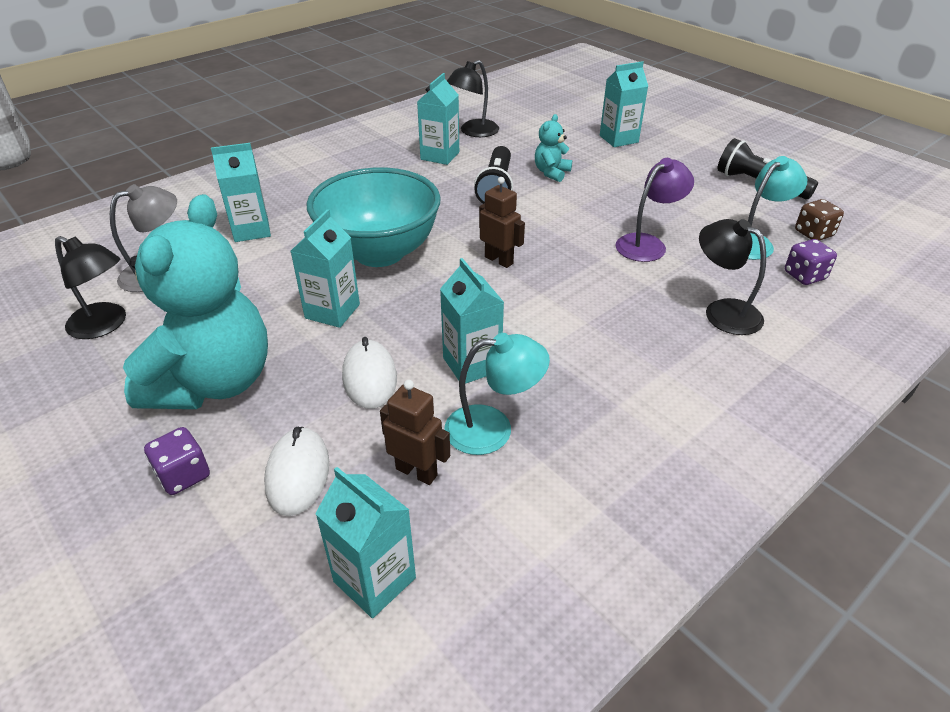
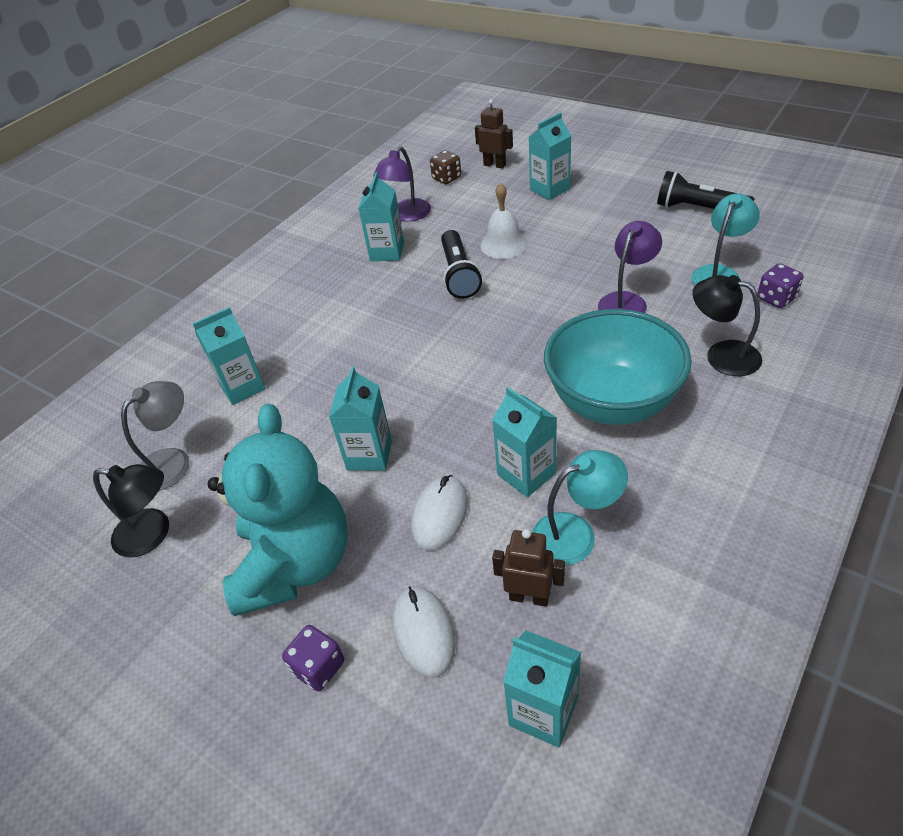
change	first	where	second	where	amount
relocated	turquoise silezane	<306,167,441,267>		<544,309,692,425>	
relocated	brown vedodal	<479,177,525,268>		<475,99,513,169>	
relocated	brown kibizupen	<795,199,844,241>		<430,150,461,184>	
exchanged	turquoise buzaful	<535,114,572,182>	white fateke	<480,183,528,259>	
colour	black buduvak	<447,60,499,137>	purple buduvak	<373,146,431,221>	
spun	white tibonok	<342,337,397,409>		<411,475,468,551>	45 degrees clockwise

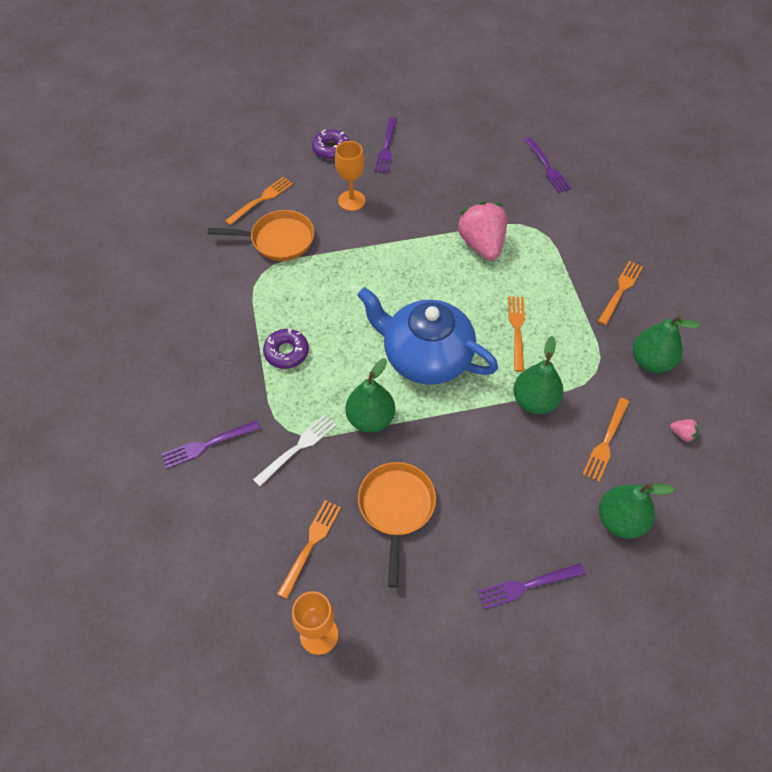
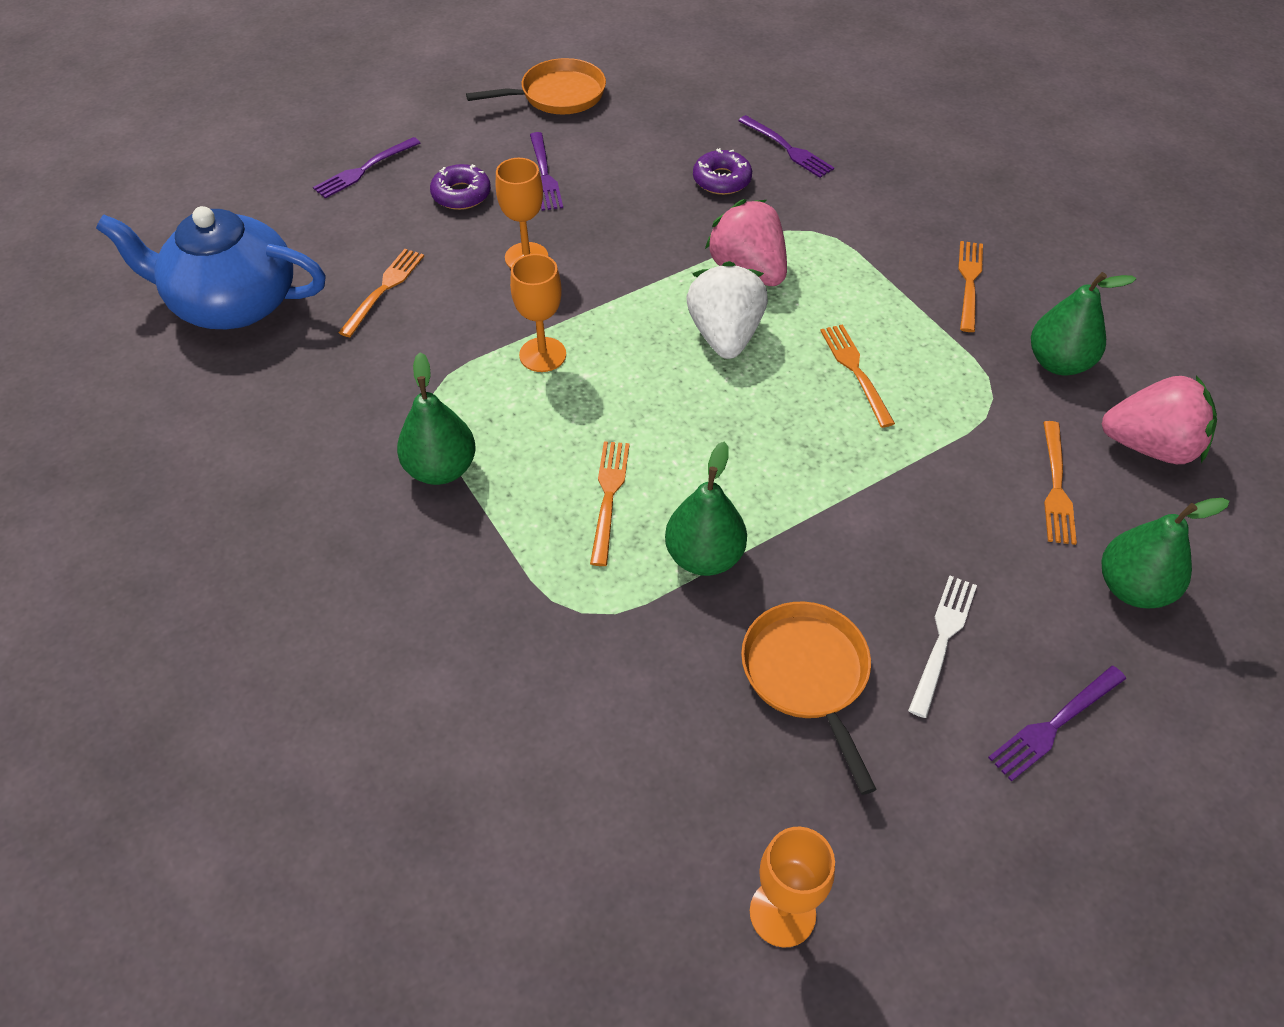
change	first	where	second	where	amount
appeared			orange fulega	<510,254,566,372>	
appeared			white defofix	<687,261,768,359>	
relocated	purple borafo	<161,421,260,469>		<313,137,420,199>	
relocated	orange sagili	<208,210,314,261>		<466,58,606,115>	
relocated	white borafo	<253,414,336,486>		<908,576,977,718>	
relocated	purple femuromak	<263,328,309,369>		<693,148,752,195>	
relocated	orange borafo	<277,500,341,599>		<590,441,630,566>	
relocated	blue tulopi	<357,287,498,385>		<96,206,326,329>	
relocated	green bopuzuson	<513,336,564,414>		<397,352,476,485>	
size	pink defofix	<670,419,699,443>		<1102,375,1217,464>	x2.50

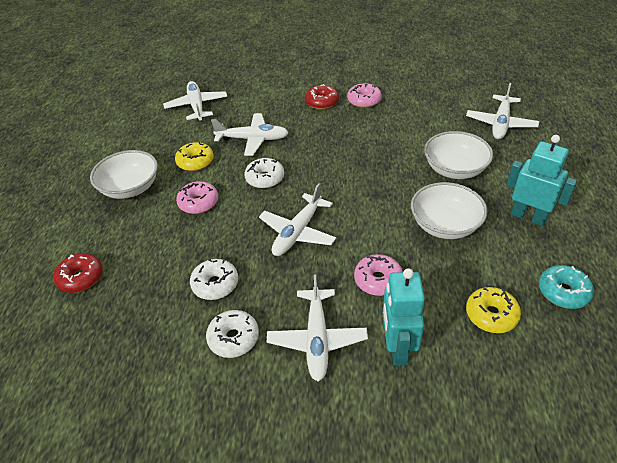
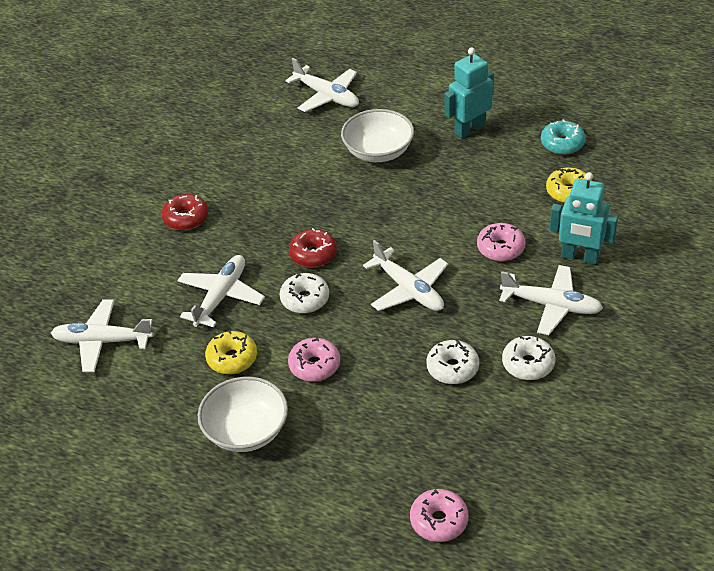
change	first	where	second	where	amount
missing	white silezane	<411,182,487,239>			
relocated	red femuromak	<53,253,103,293>		<289,228,337,267>	
relocated	pink femuromak	<347,83,382,108>		<410,489,469,542>	

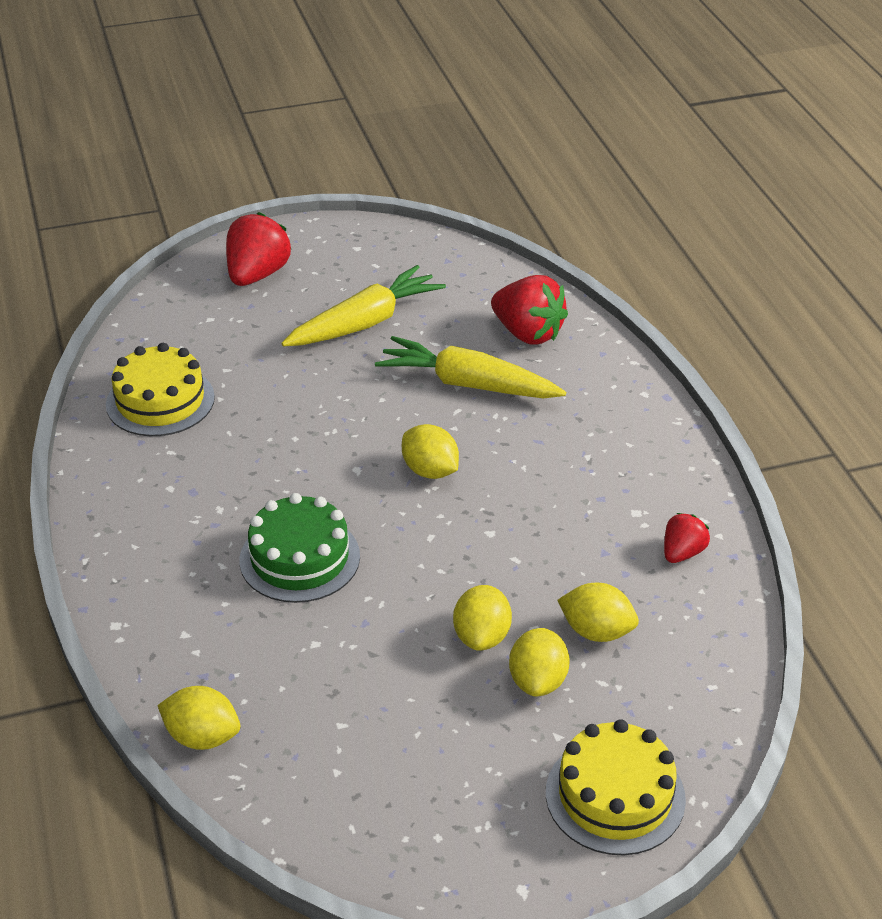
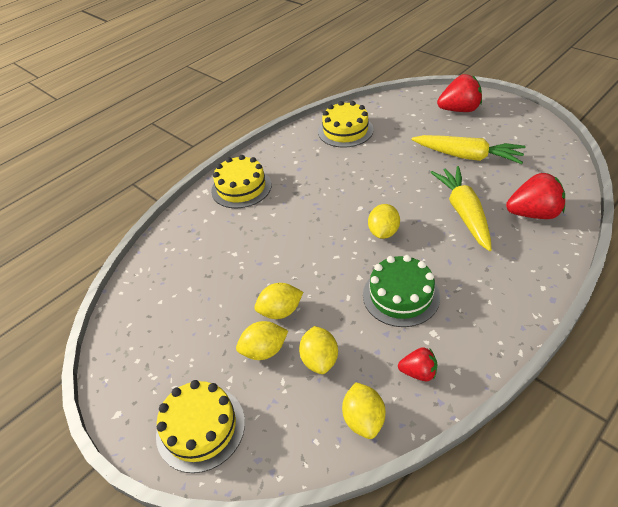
change	first	where	second	where	amount
appeared			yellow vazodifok	<211,155,272,208>	
relocated	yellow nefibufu	<157,686,240,750>		<342,382,386,439>	
relocated	green vazodifok	<240,493,360,603>		<363,255,440,327>	
spun	red defofix	<491,275,568,345>		<506,173,565,219>	105 degrees counterclockwise

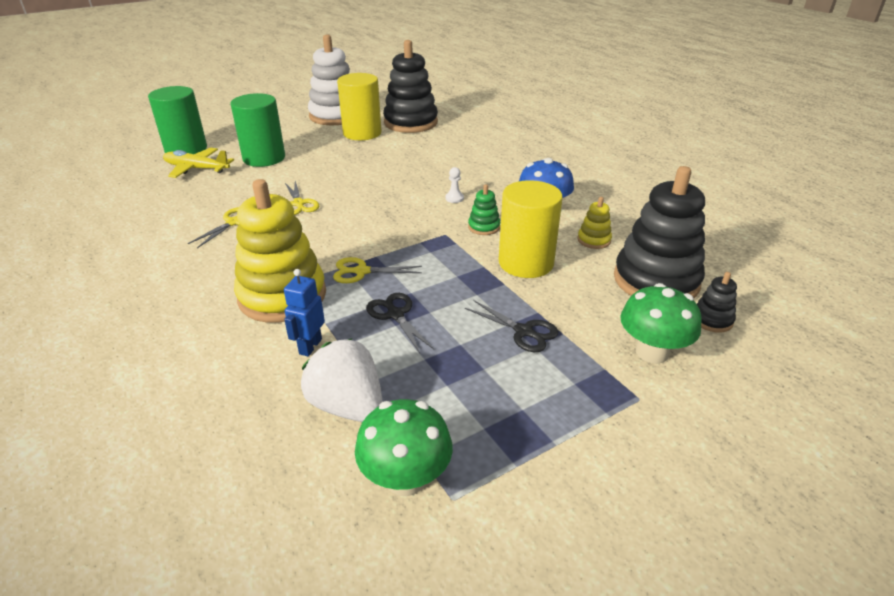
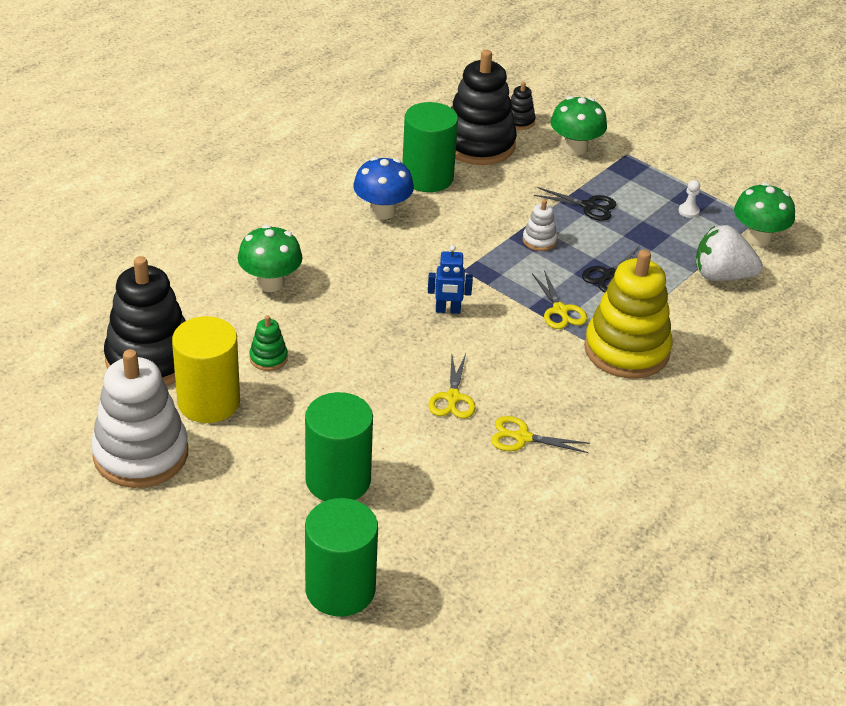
change	first	where	second	where	amount
missing	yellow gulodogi	<163,148,234,178>			
missing	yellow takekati	<499,180,563,278>			
appeared			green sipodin	<238,225,302,292>	
appeared			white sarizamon	<522,200,557,251>	
relocated	blue vedodal	<284,269,325,357>		<428,245,473,314>	
relocated	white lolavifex	<445,167,464,203>		<678,180,700,218>	
relocated	green sarizamon	<468,184,500,235>		<249,315,288,371>	
exchanged	yellow sarizamon	<577,197,612,249>	green takekati	<402,102,458,192>	
spun	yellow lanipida	<285,181,319,215>		<429,354,476,419>	135 degrees clockwise
spun	white defofix	<301,338,383,422>		<696,225,763,281>	75 degrees clockwise
spun	black lanipida	<465,300,559,352>		<534,187,616,221>	90 degrees clockwise

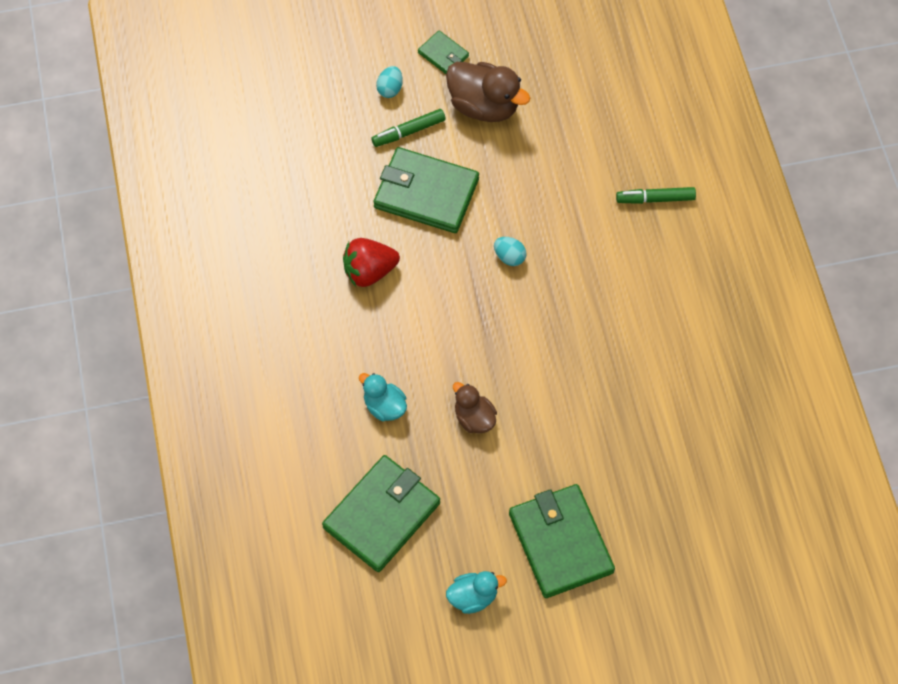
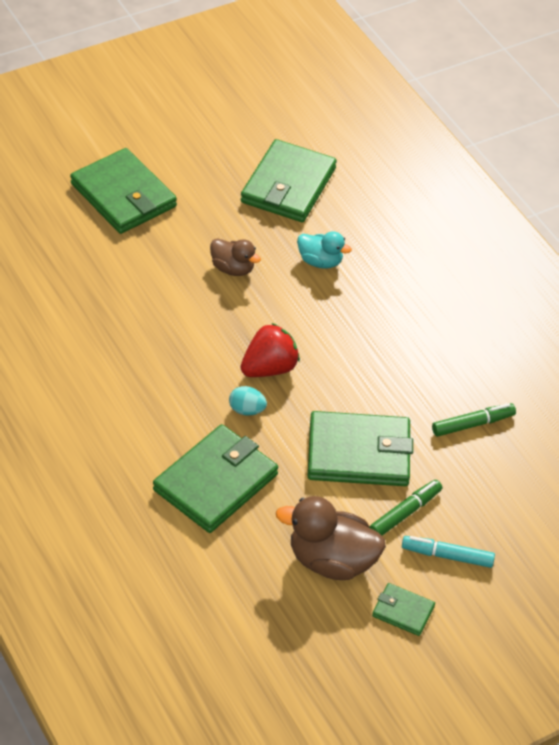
change	first	where	second	where	amount
missing	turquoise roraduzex	<446,571,507,614>			
appeared			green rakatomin	<153,424,278,533>	
relocated	red defofix	<343,238,400,287>		<240,323,300,377>	
relocated	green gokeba	<616,187,696,204>		<432,403,516,437>	
exchanged	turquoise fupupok	<376,66,403,98>	turquoise gokeba	<402,536,495,568>	

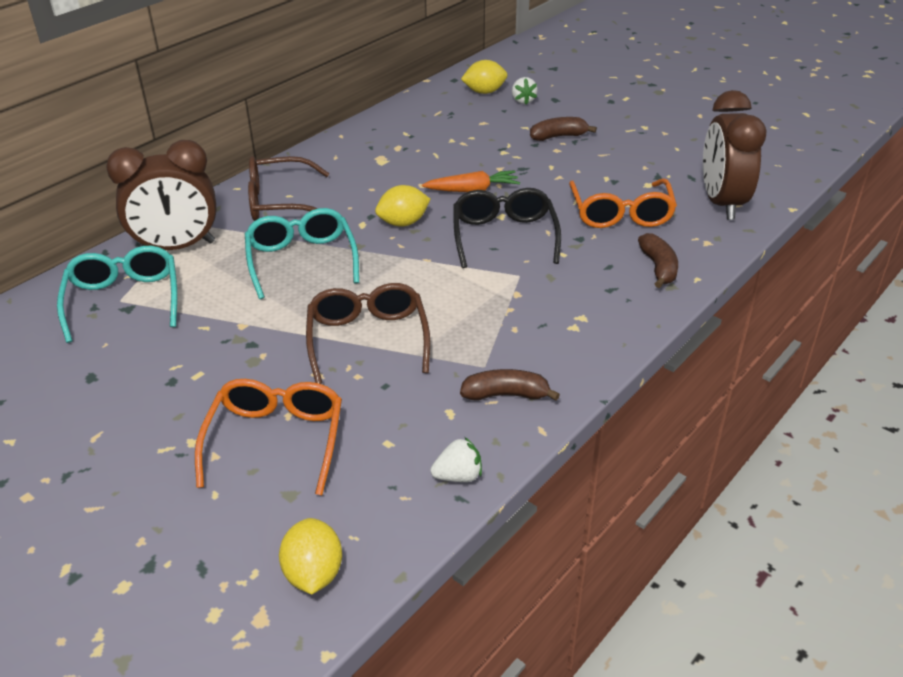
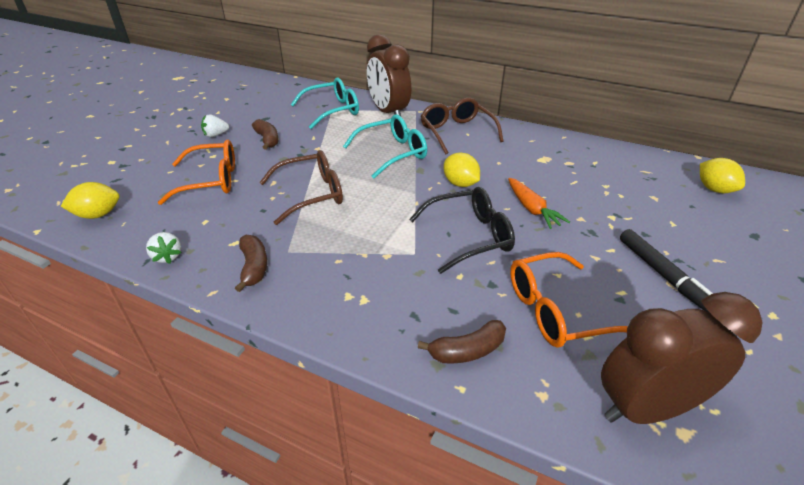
change	first	where	second	where	amount
appeared			black gokeba	<620,229,713,313>	
relocated	white defofix	<512,77,538,105>		<201,114,229,137>	
relocated	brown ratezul	<530,117,597,141>		<252,119,278,150>	

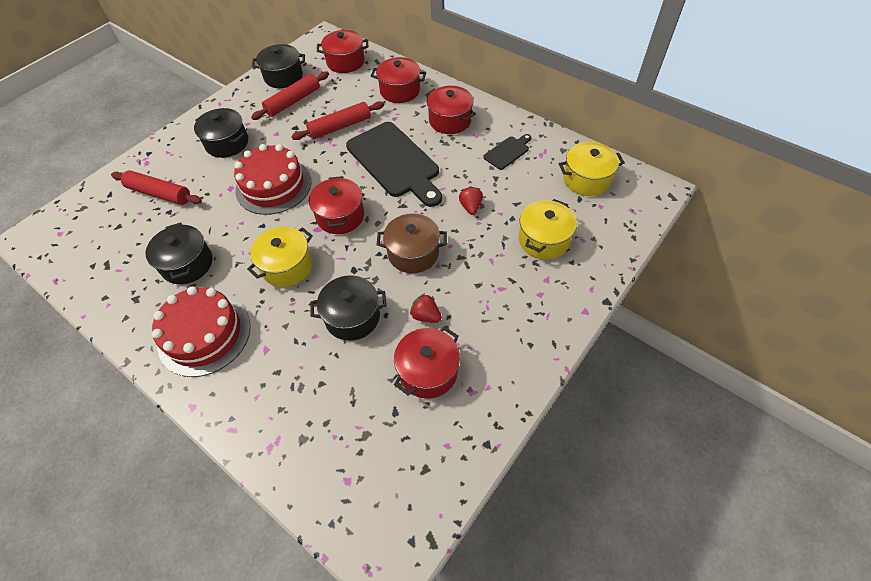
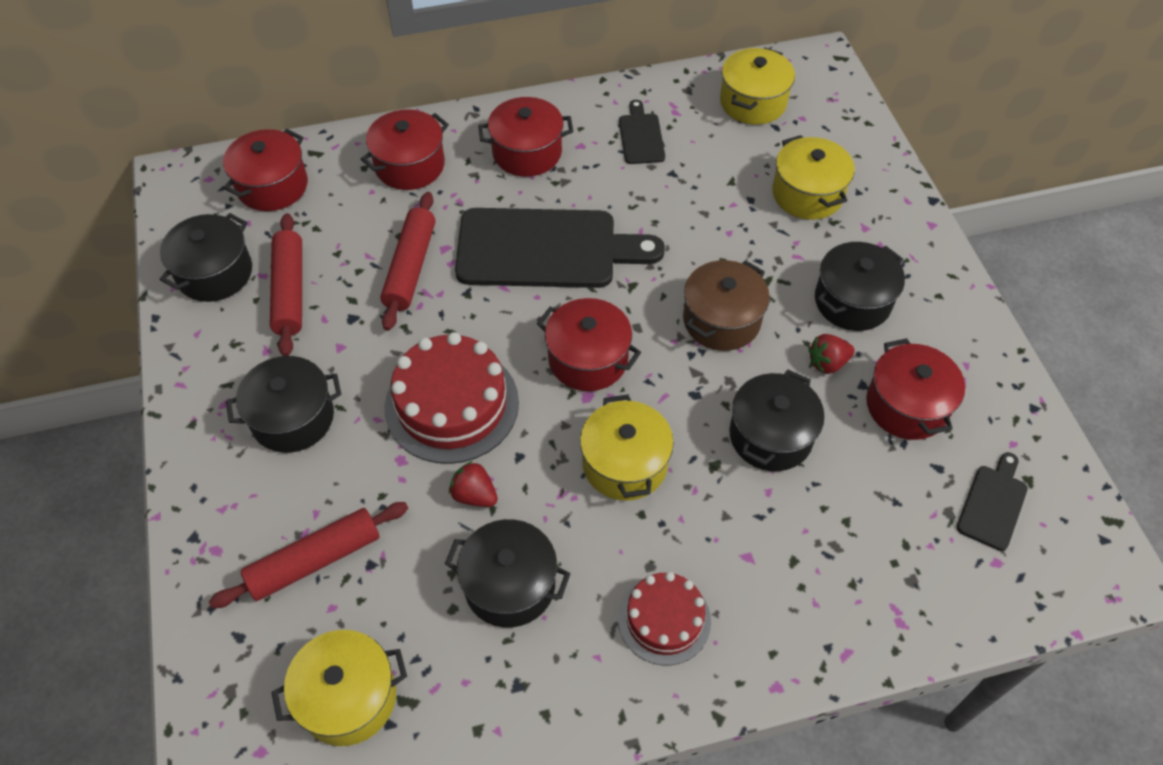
change	first	where	second	where	amount
appeared			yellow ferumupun	<271,630,407,746>	
appeared			black ferumupun	<815,242,905,331>	
appeared			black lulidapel	<957,452,1028,551>	
relocated	red defofix	<459,186,483,215>		<449,461,498,507>	
size	red vazodifok	<152,286,251,377>		<618,572,711,665>	x0.61

